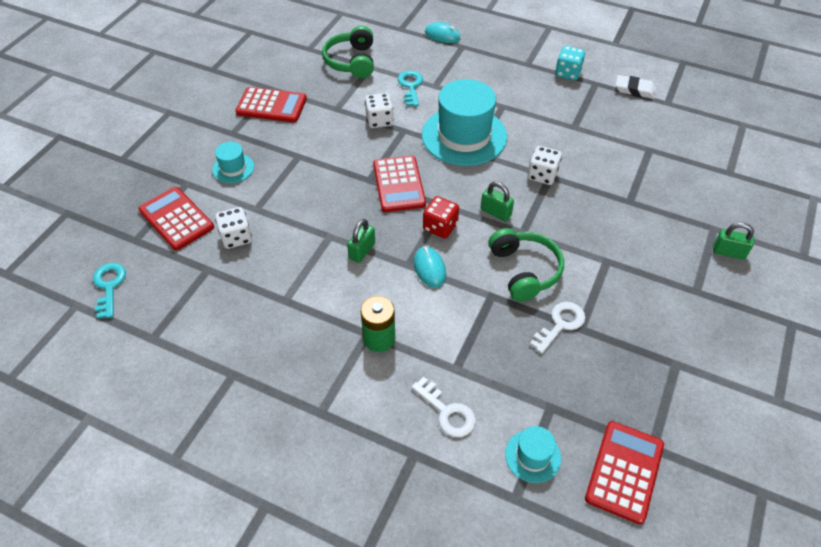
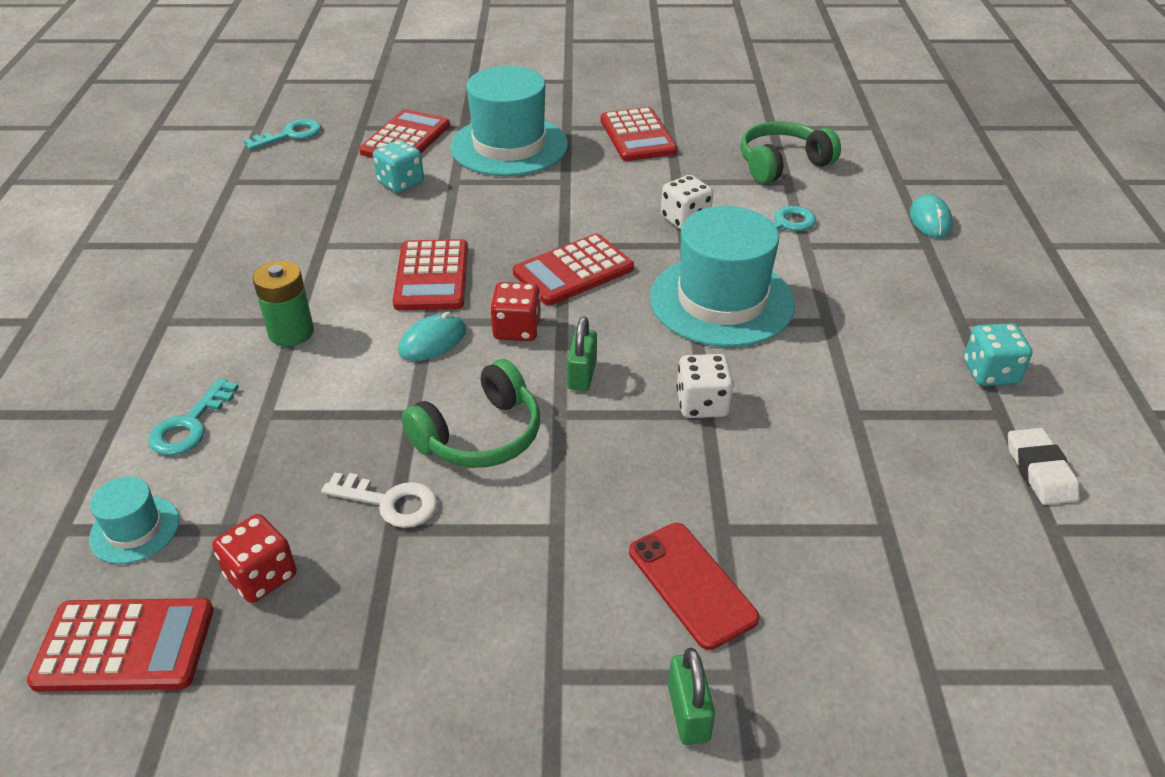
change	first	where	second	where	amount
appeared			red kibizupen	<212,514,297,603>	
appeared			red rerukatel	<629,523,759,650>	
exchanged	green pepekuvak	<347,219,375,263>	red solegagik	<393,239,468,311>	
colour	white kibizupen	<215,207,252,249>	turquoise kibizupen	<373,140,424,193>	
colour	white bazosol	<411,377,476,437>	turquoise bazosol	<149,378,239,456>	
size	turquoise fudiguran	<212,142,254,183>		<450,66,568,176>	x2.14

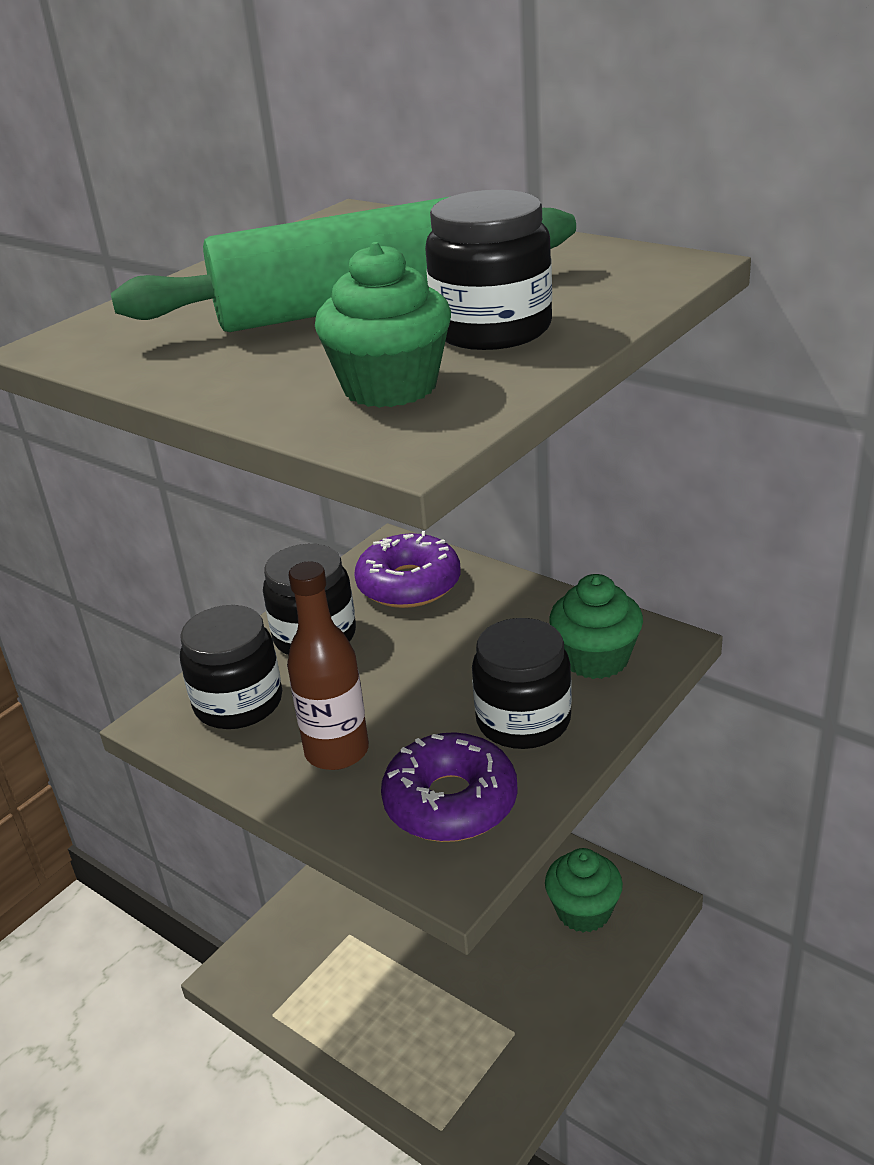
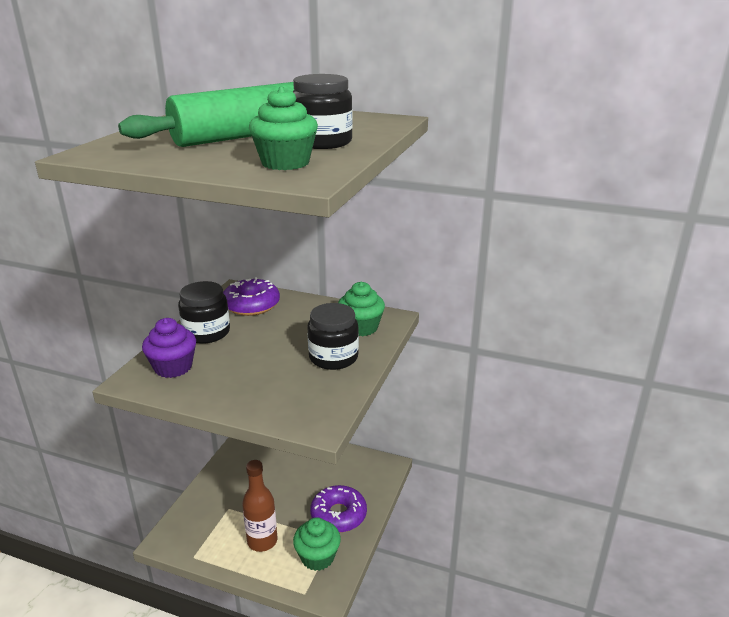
change	first	where	second	where	amount
relocated	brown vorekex	<287,561,369,770>		<242,460,277,552>	
relocated	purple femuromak	<381,732,518,842>		<310,485,367,533>	
relocated	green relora	<545,848,623,933>		<293,517,341,571>	
exchanged	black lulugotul	<180,605,282,729>	purple relora	<142,318,196,378>	

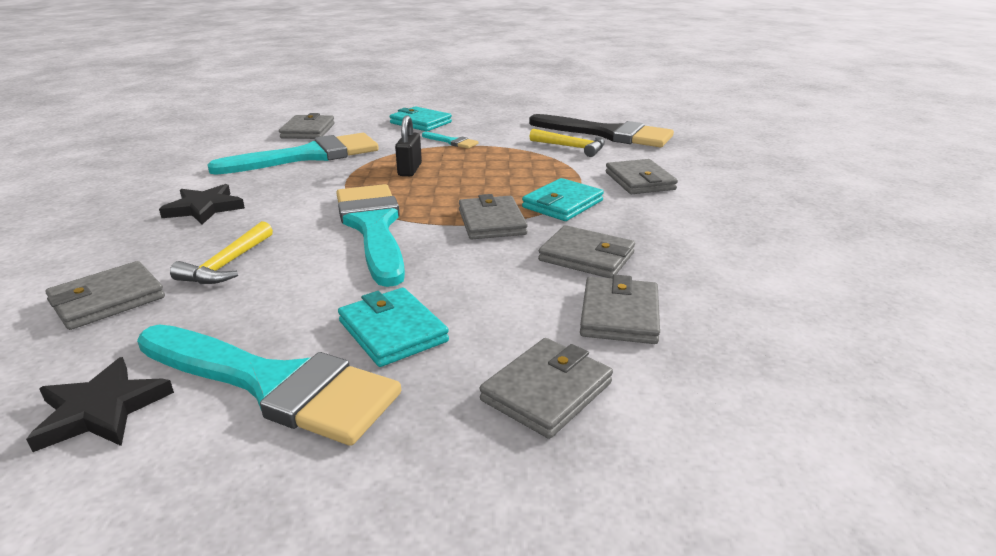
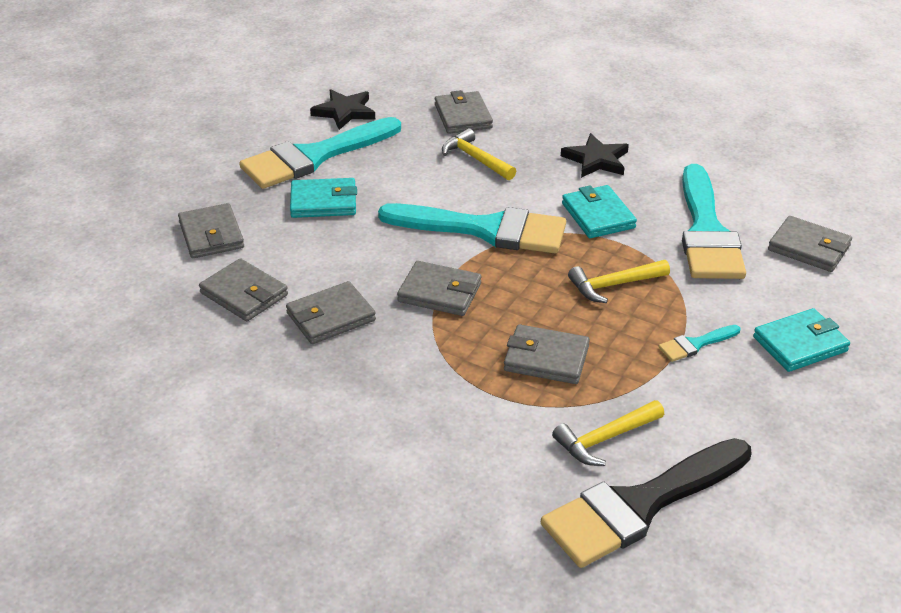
change	first	where	second	where	amount
relocated	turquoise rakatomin	<522,178,604,221>		<562,185,637,238>	
relocated	grey rakatomin	<606,159,678,194>		<504,324,590,384>	
exchanged	black pepekuvak	<395,115,422,176>	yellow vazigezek	<568,260,670,303>	

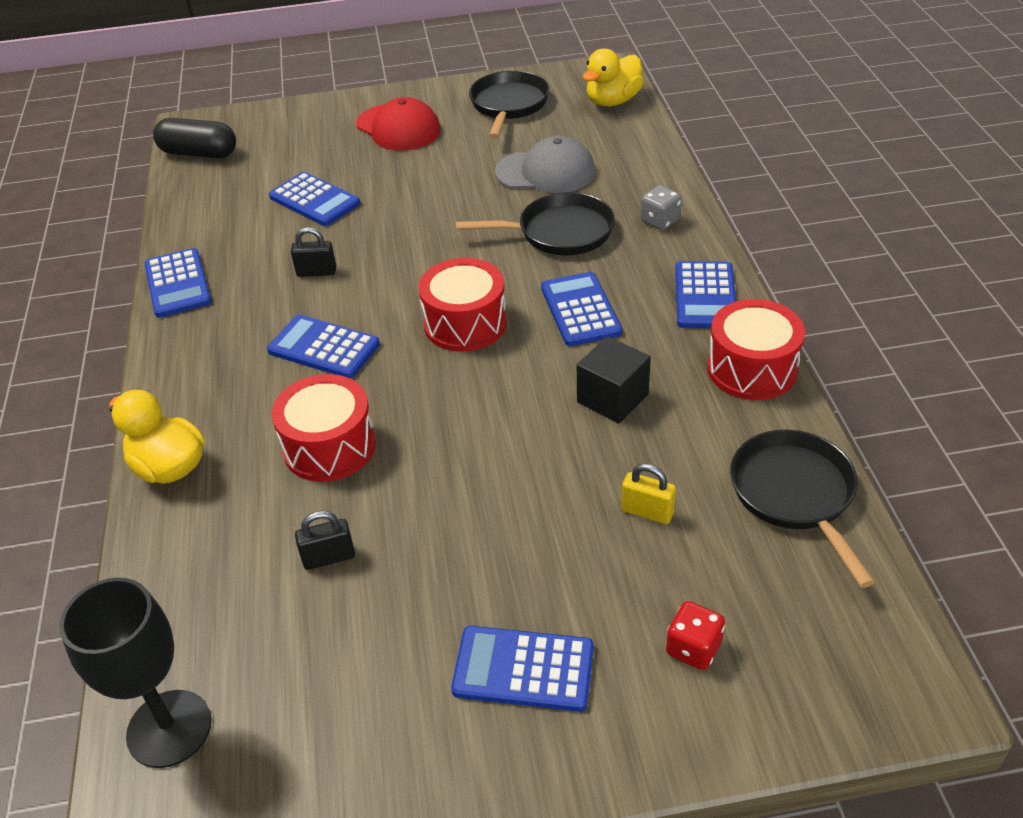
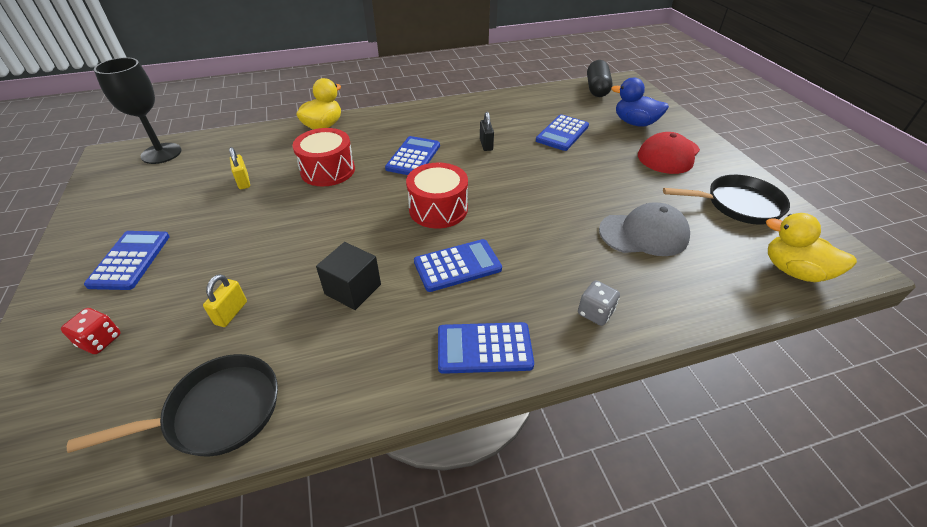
change	first	where	second	where	amount
missing	blue solegagik	<144,248,212,318>			
missing	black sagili	<456,192,615,255>			
missing	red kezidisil	<707,299,805,400>			
appeared			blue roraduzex	<611,77,669,127>	
colour	black pepekuvak	<295,511,355,570>	yellow pepekuvak	<229,147,250,189>	
spun	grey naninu	<495,136,595,193>		<599,202,690,256>	90 degrees counterclockwise

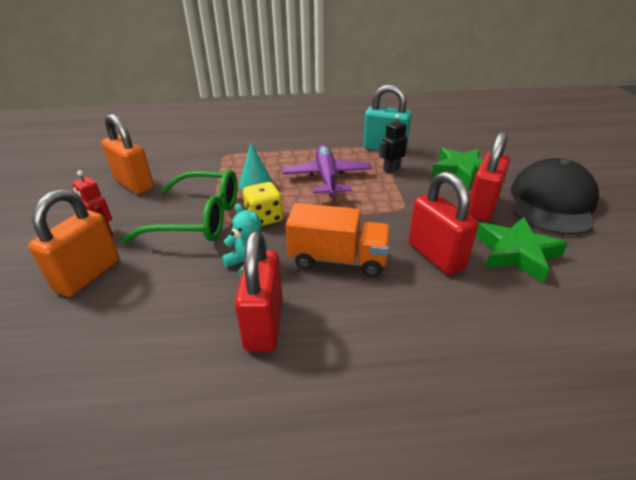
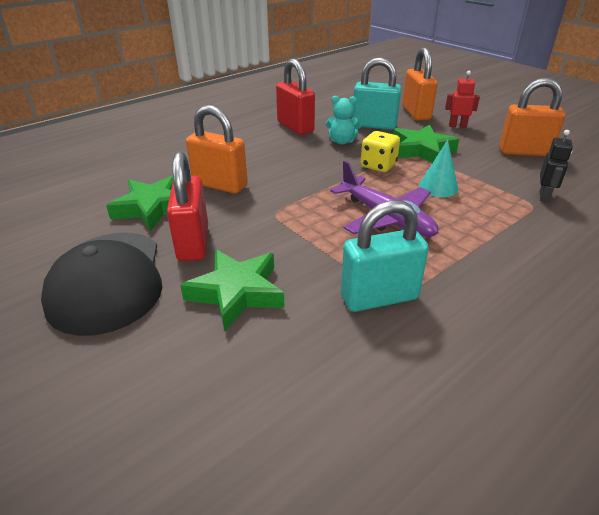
change	first	where	second	where	amount
missing	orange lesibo	<286,203,391,277>			
appeared			turquoise pepekuvak	<352,57,401,130>	
relocated	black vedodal	<379,114,407,173>		<540,130,573,202>	
exchanged	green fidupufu	<122,170,237,243>	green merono	<393,125,459,163>	
colour	red pepekuvak	<409,172,478,275>	orange pepekuvak	<186,105,248,194>	

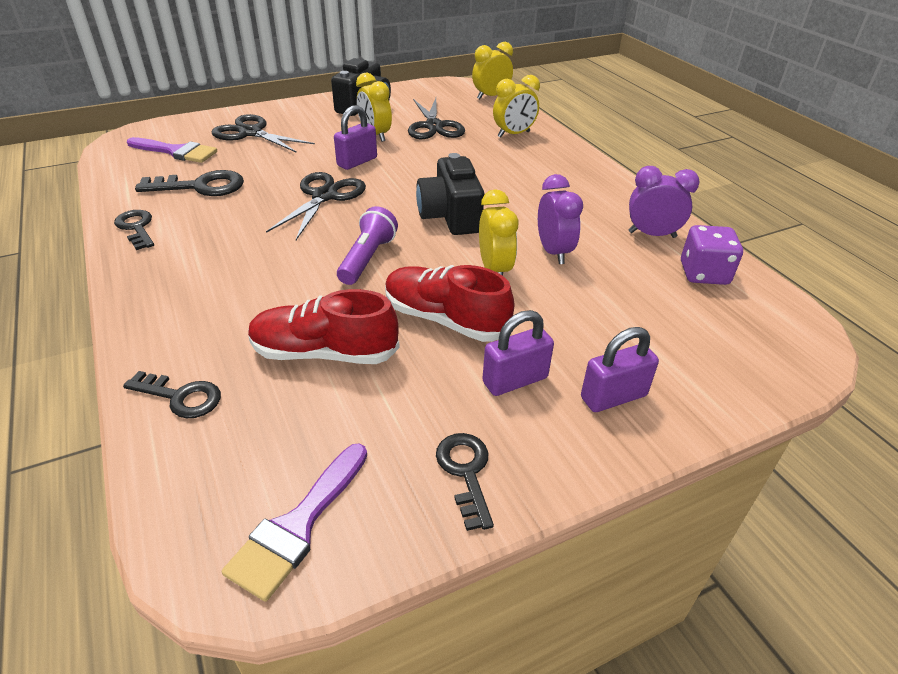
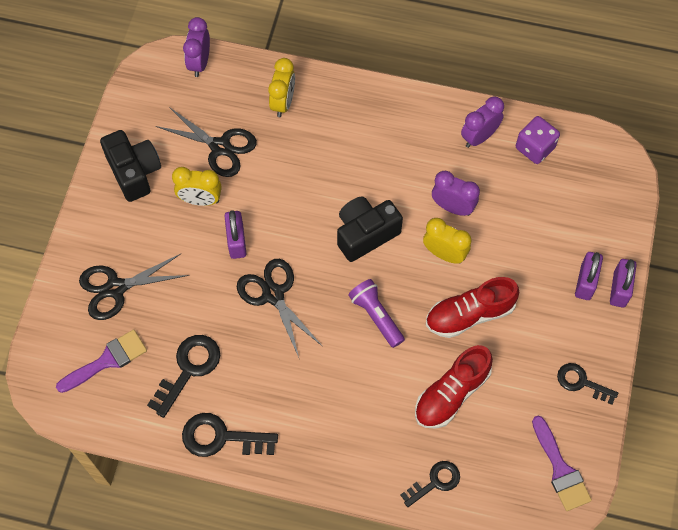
change	first	where	second	where	amount
relocated	purple pepekuvak	<482,310,554,396>		<610,259,637,307>	
colour	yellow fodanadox	<472,42,513,99>	purple fodanadox	<183,17,210,77>	
spun	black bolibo	<416,153,484,235>		<337,196,403,262>	120 degrees clockwise
size	black bazosol	<114,210,154,250>		<182,413,278,457>	x1.50

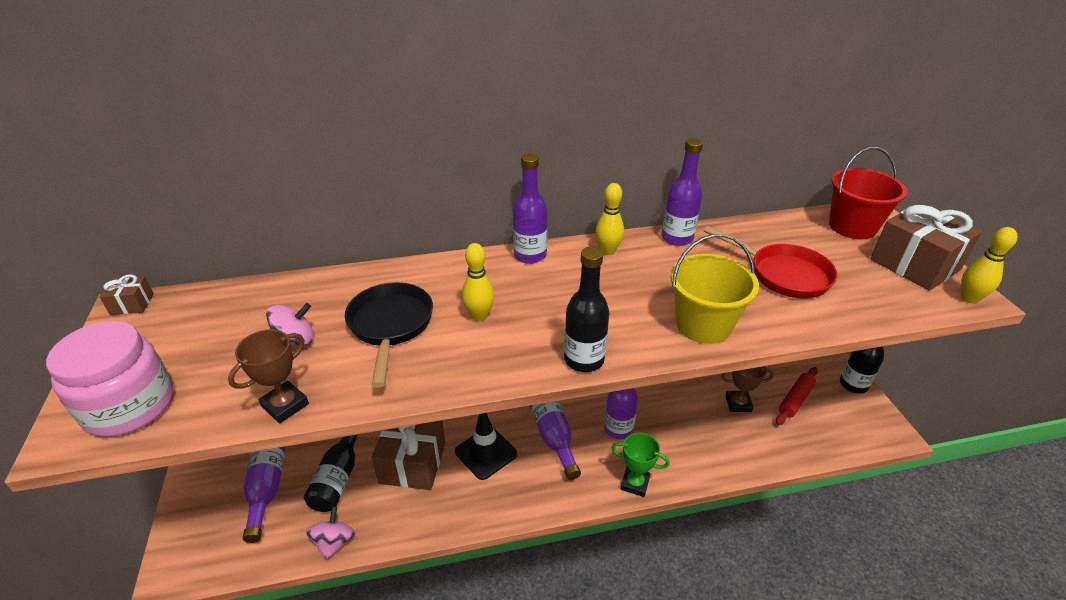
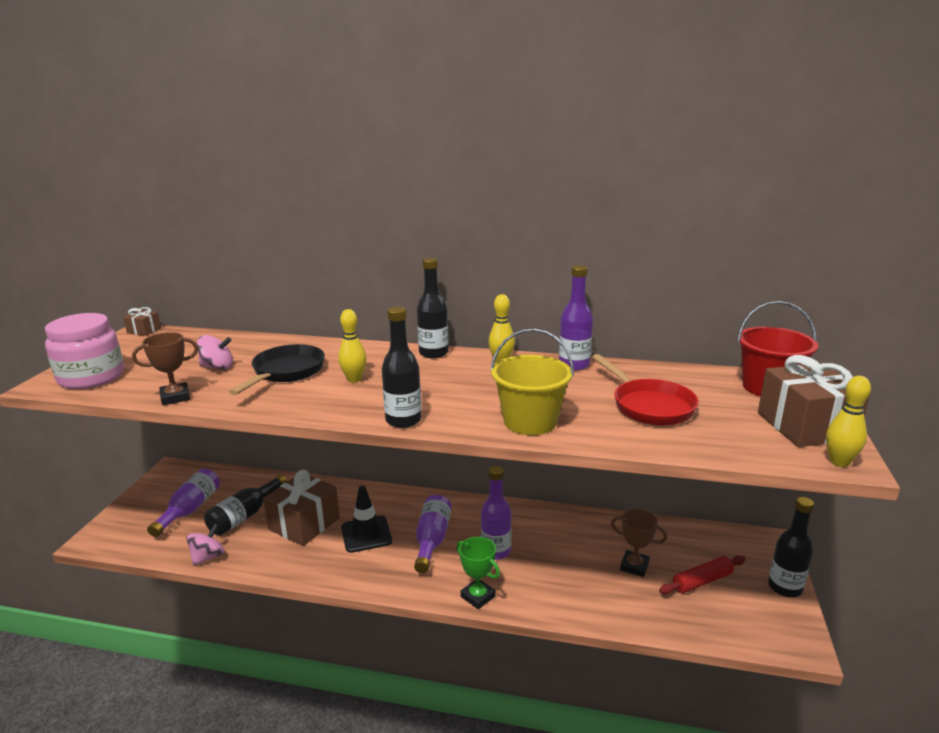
change	first	where	second	where	amount
colour	purple vorekex	<513,153,548,264>	black vorekex	<417,257,449,358>	

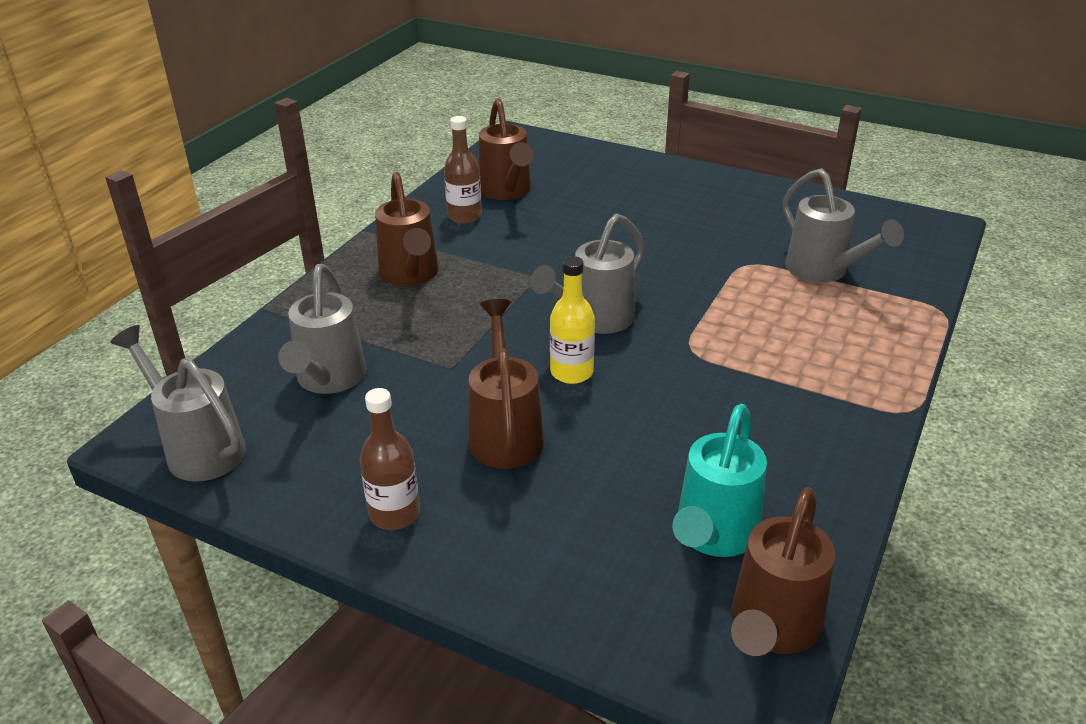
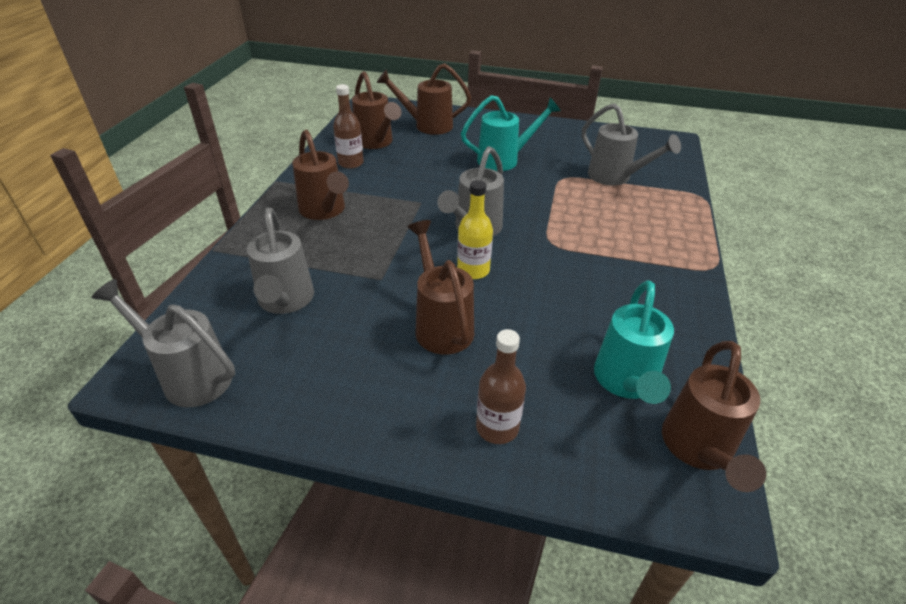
change	first	where	second	where	amount
appeared			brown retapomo	<377,63,471,135>	
appeared			turquoise retapomo	<461,95,561,171>	
relocated	brown vorekex	<360,388,420,530>		<476,329,526,444>	

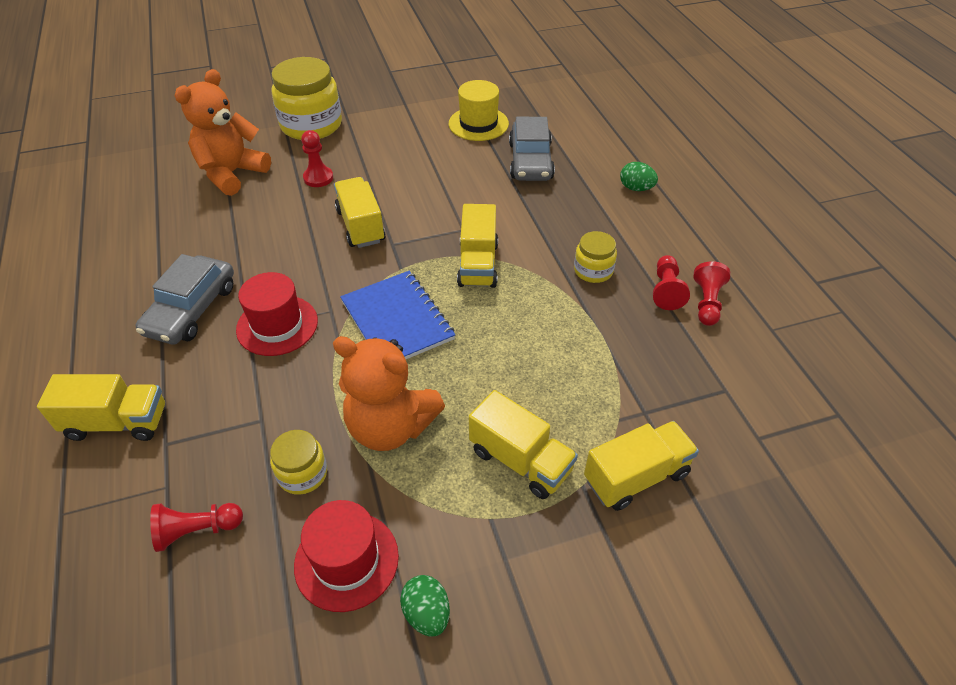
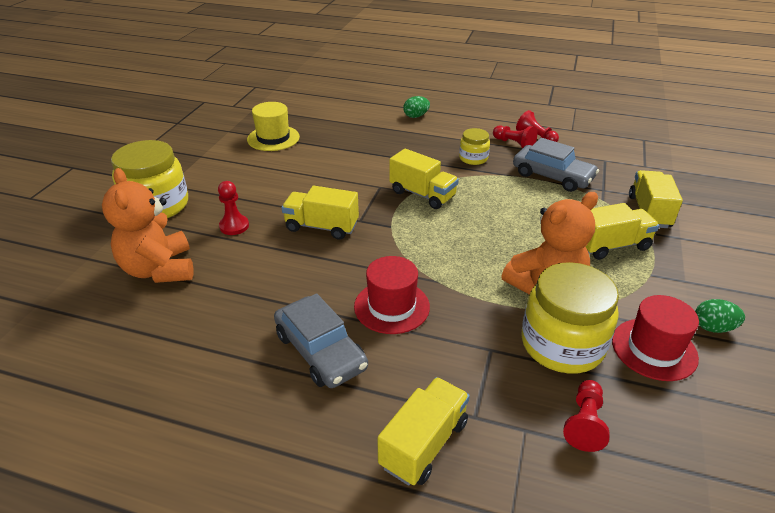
change	first	where	second	where	amount
missing	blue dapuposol	<340,271,456,359>			
relocated	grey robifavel	<509,117,555,181>		<513,138,599,192>	
size	yellow lulugotul	<270,430,327,495>		<521,262,619,373>	x1.94

